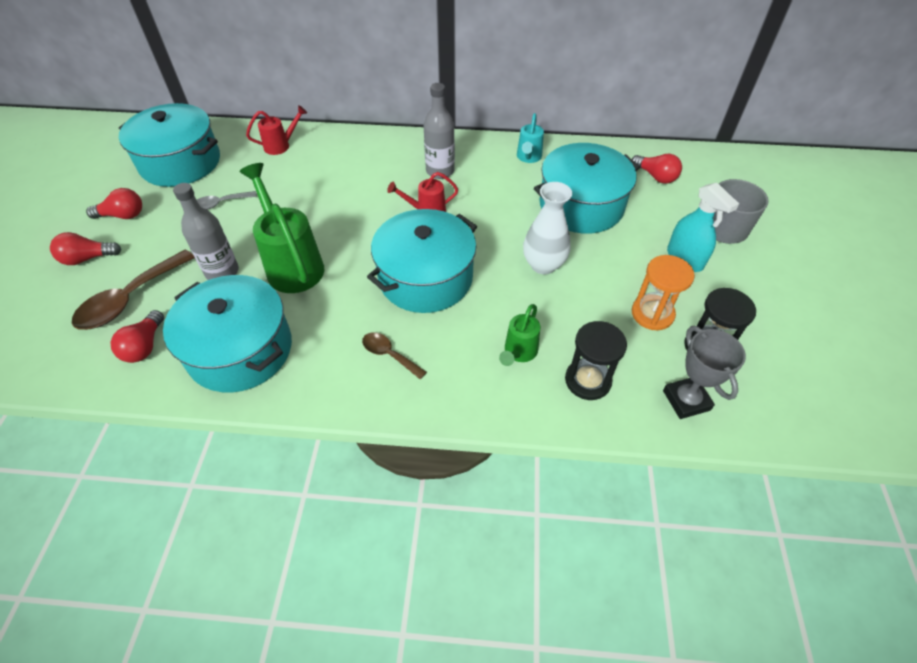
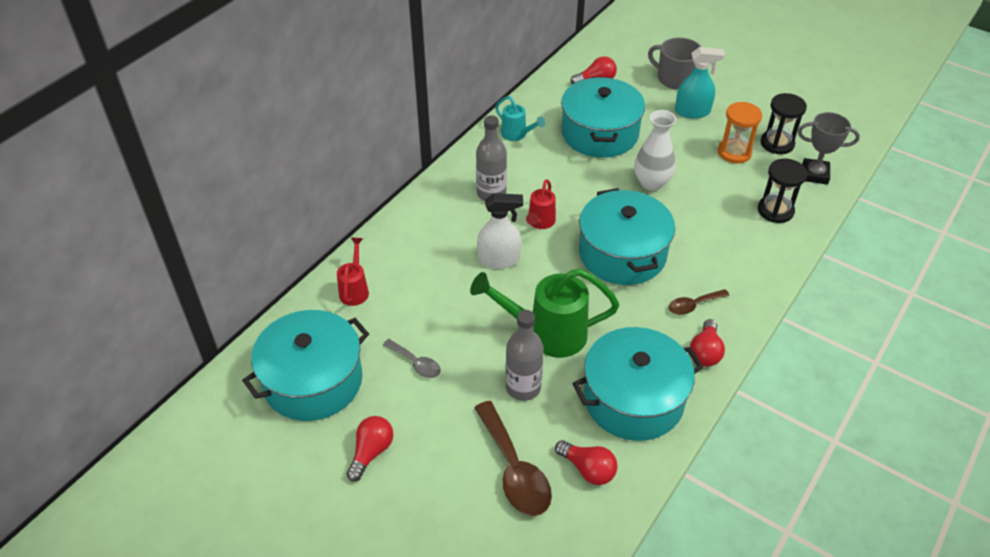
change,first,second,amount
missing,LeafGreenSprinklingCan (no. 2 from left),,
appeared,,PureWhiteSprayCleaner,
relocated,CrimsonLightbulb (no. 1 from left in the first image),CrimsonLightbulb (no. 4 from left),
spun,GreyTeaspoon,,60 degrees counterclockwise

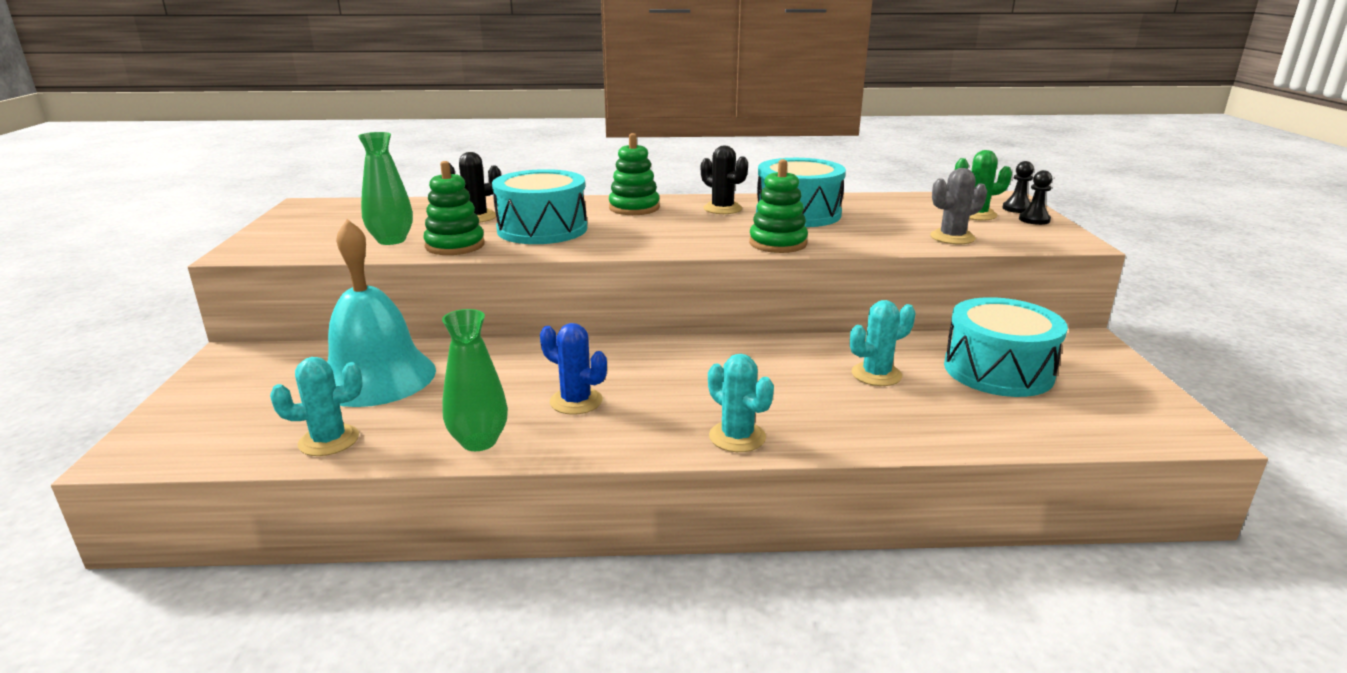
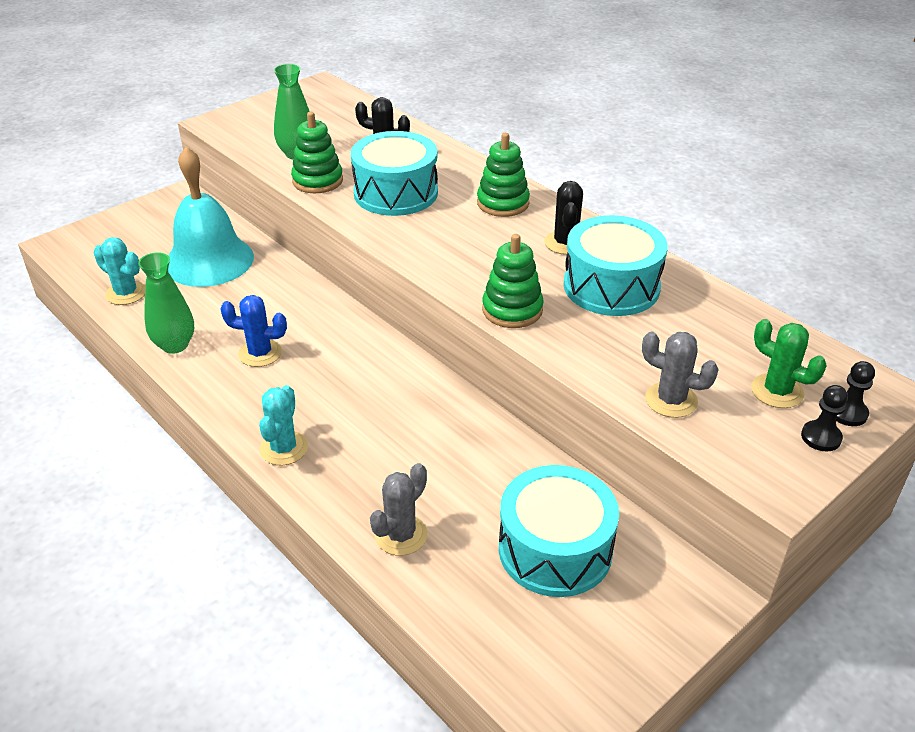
change,first,second,amount
missing,TurquoisePricklyPlant (no. 3 from left),,
appeared,,GreyPricklyPlant (no. 1 from left),
spun,CobaltPricklyPlant,,75 degrees counterclockwise

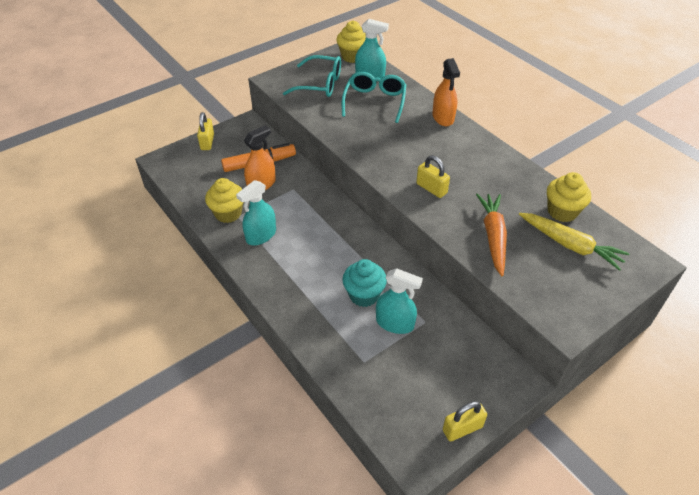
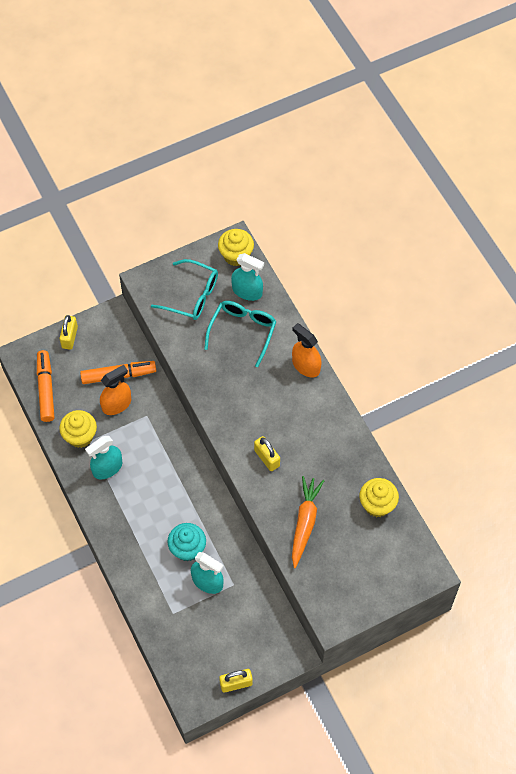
change,first,second,amount
missing,BrightYellowToyCarrot,,
appeared,,OrangeColouredFeltPen (no. 1 from left),
spun,OrangeColouredSprayCleaner (no. 2 from left),,135 degrees clockwise

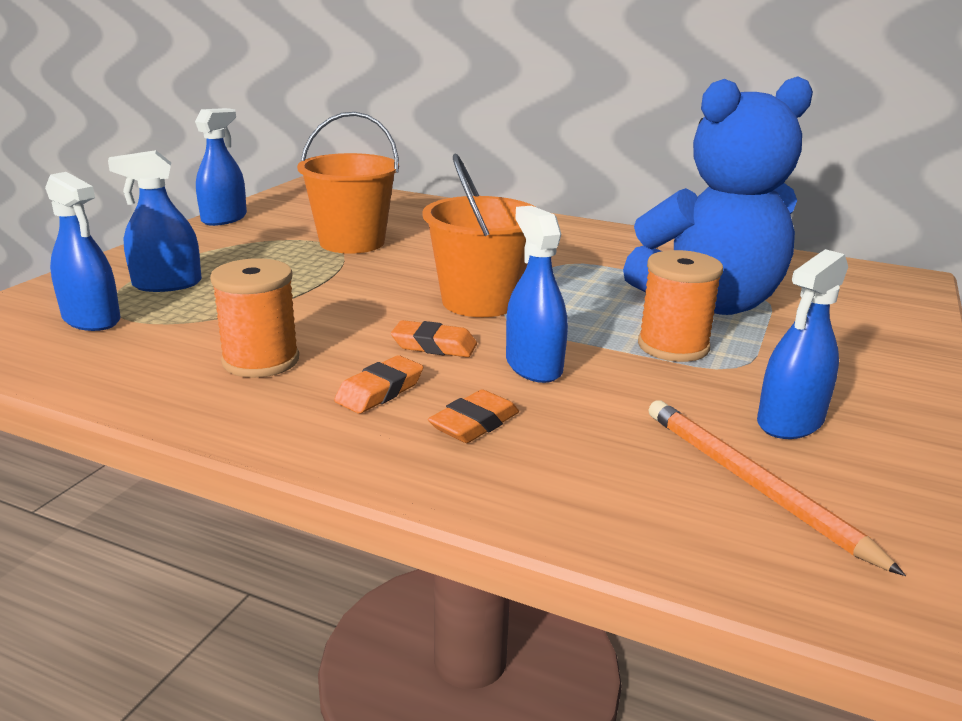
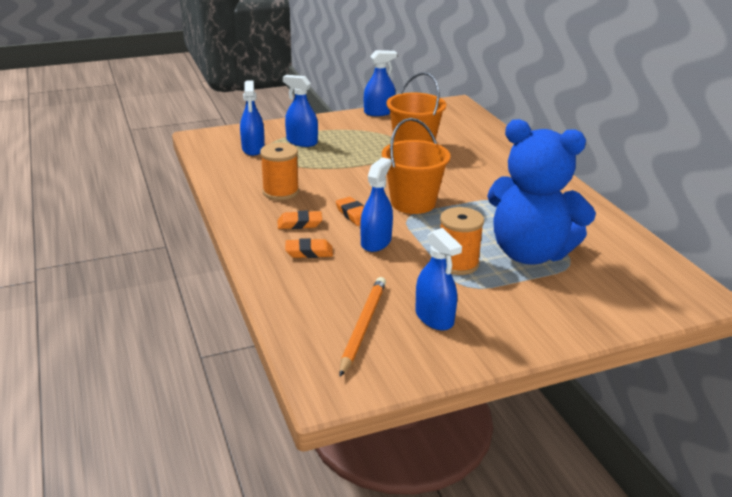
change,first,second,amount
spun,CobaltSprayCleaner (no. 5 from left),,120 degrees counterclockwise

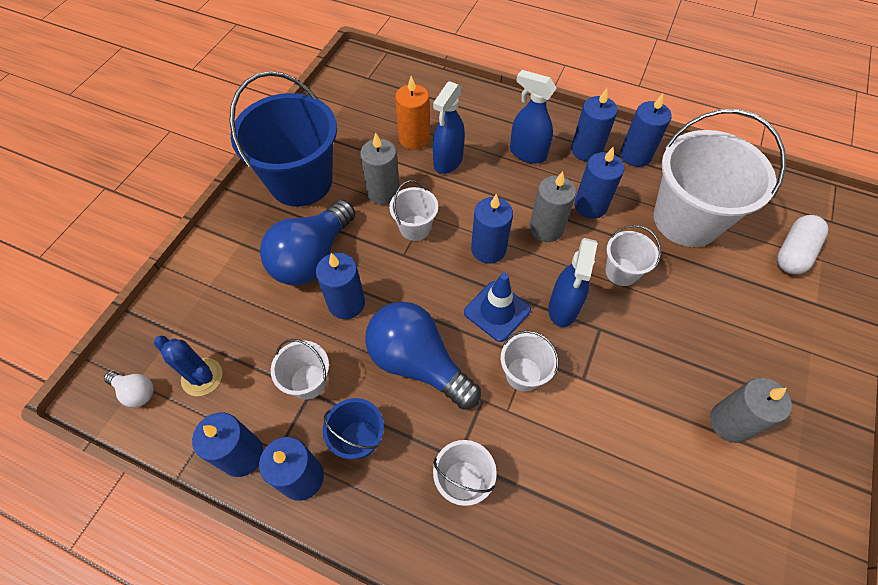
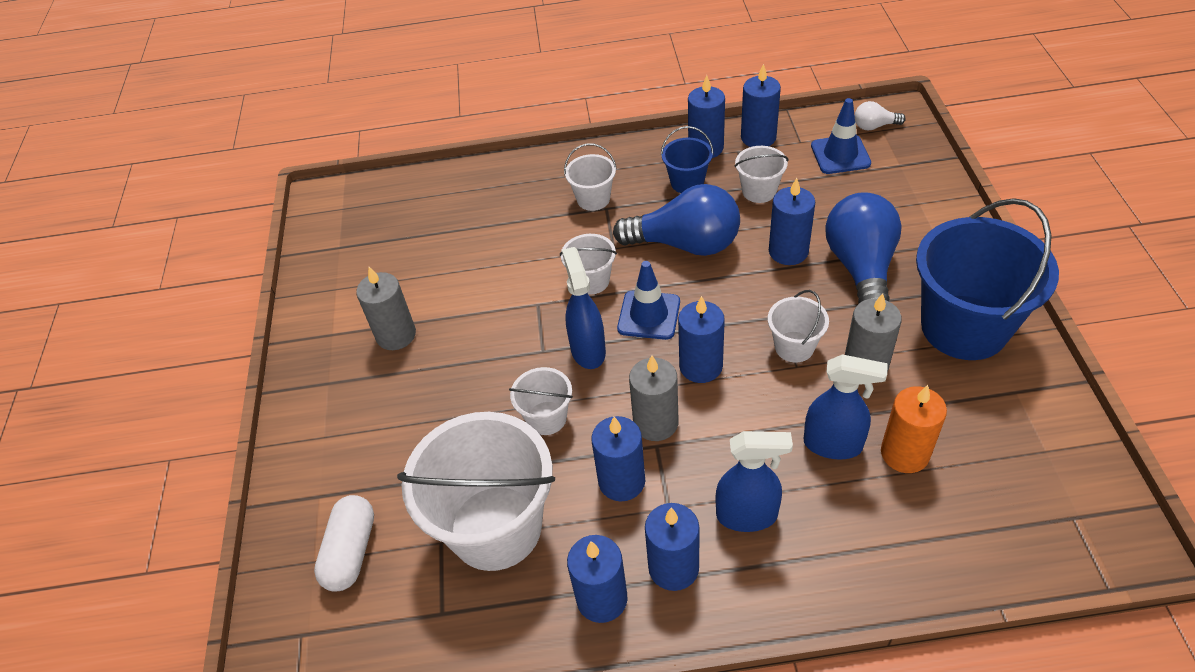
change,first,second,amount
exchanged,CobaltPricklyPlant,CobaltTrafficCone (no. 2 from left),
spun,CobaltSprayCleaner (no. 1 from left in the first image),CobaltSprayCleaner (no. 3 from left),105 degrees clockwise

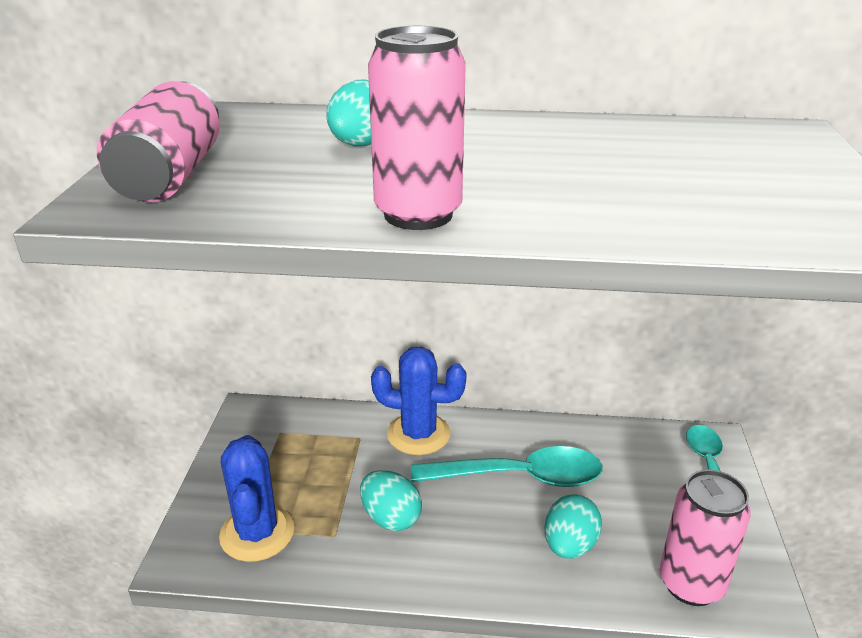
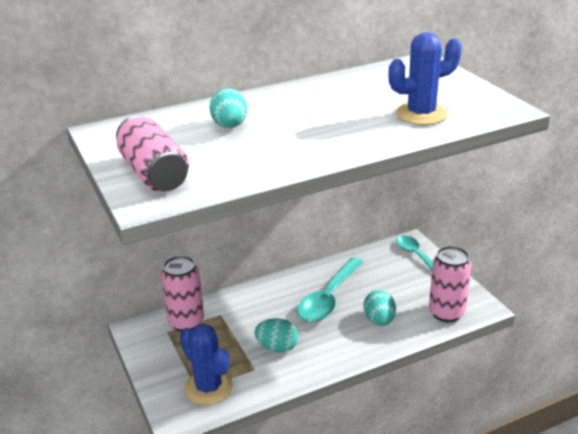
change,first,second,amount
relocated,RosePinkTin (no. 2 from left),,
relocated,CobaltPricklyPlant (no. 2 from left),,
spun,TurquoiseTeaspoon (no. 1 from left),,150 degrees clockwise

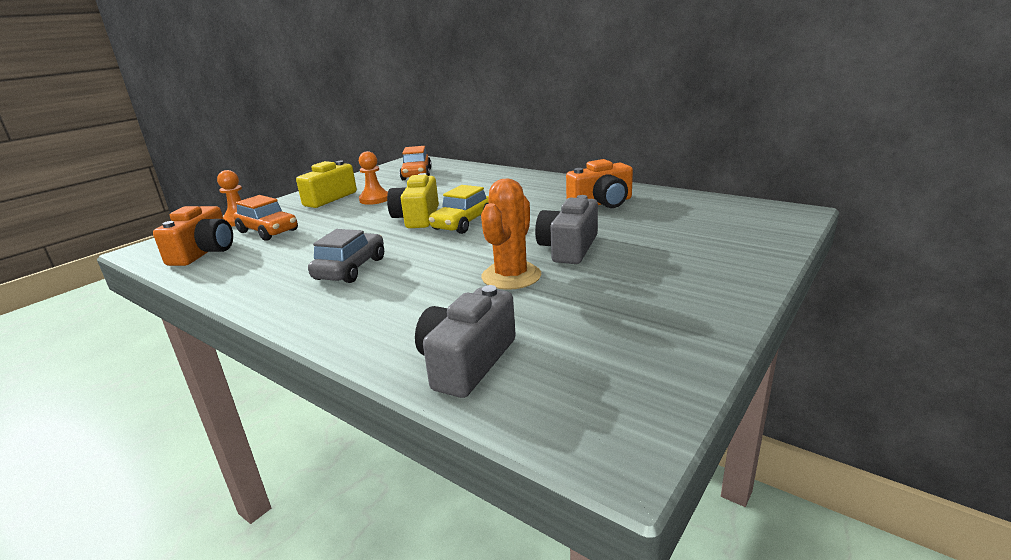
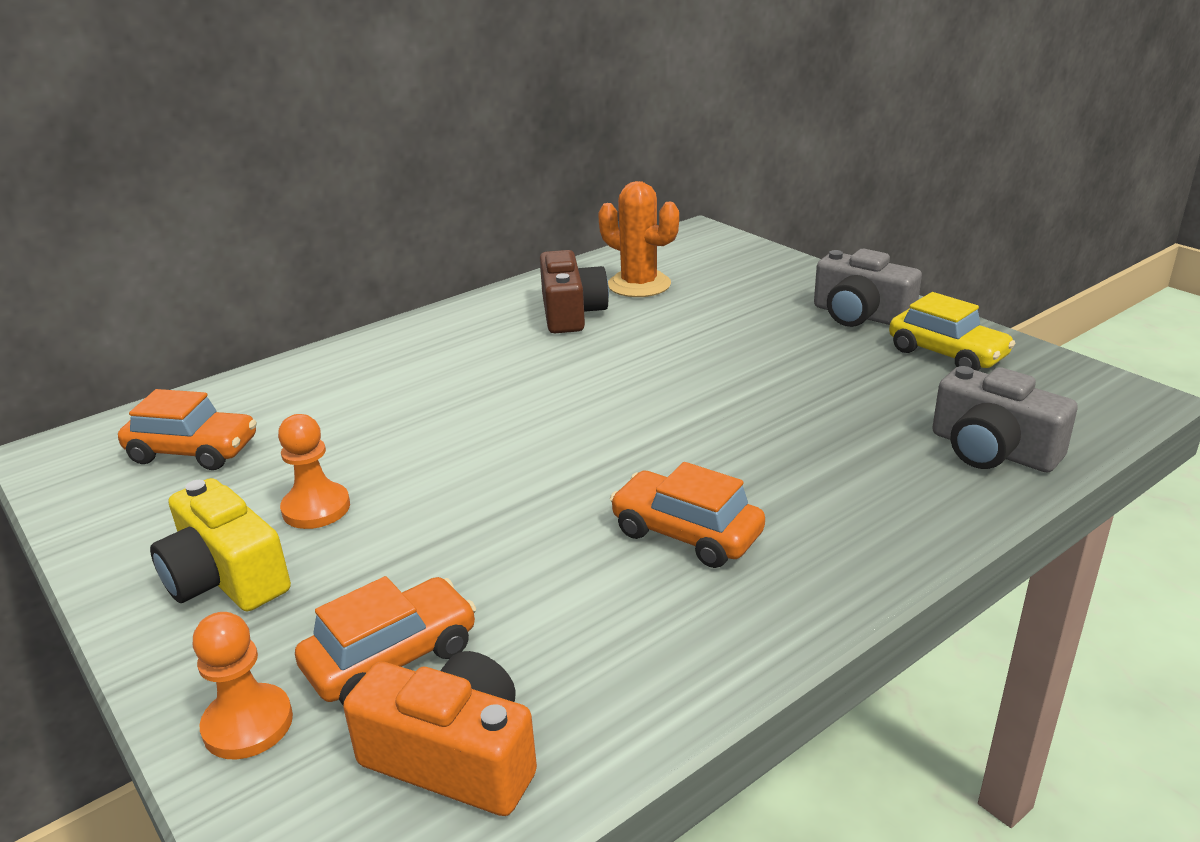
change,first,second,amount
missing,BrightYellowCompactCamera (no. 2 from left),,
relocated,BrightYellowCar,,
relocated,OrangeColouredPricklyPlant,,
relocated,GreyCompactCamera (no. 2 from left in the first image),GreyCompactCamera (no. 1 from left),
colour,GreyCar,OrangeColouredCar (no. 3 from left),
colour,OrangeColouredCompactCamera (no. 2 from left),RussetCompactCamera,

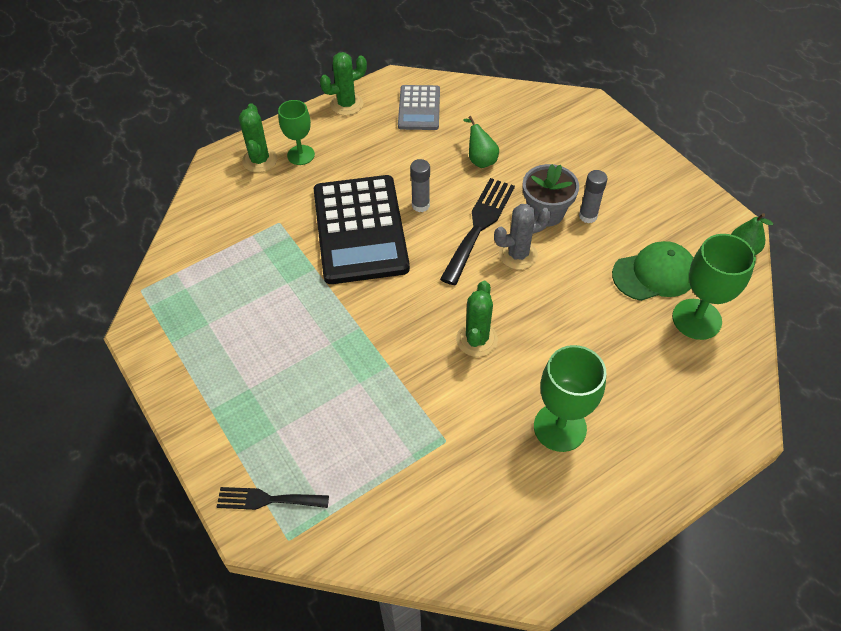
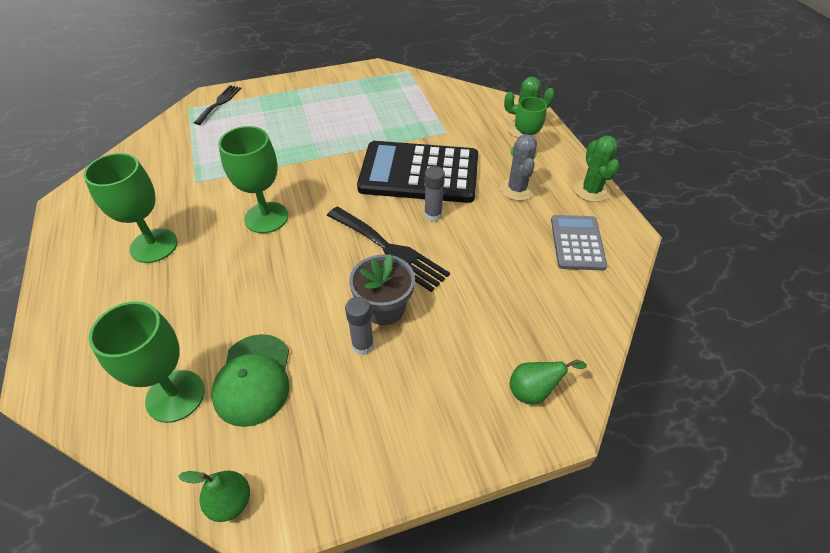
change,first,second,amount
relocated,LeafGreenPearFruit (no. 1 from left in the first image),LeafGreenPearFruit (no. 2 from left),
relocated,GreyPricklyPlant,,
exchanged,LeafGreenPricklyPlant (no. 3 from left),LeafGreenWineGlass (no. 3 from left),
spun,GreyAddingMachine,,75 degrees clockwise

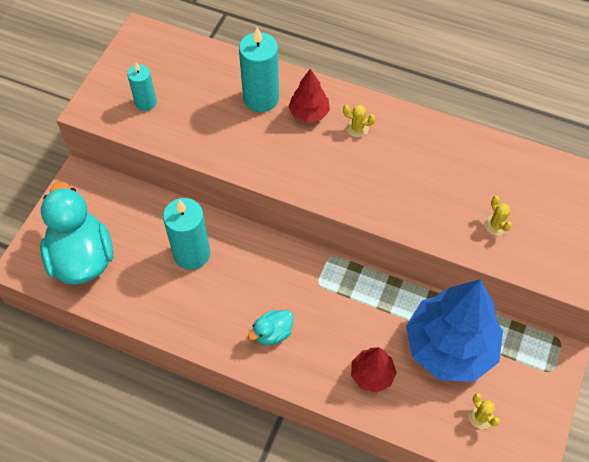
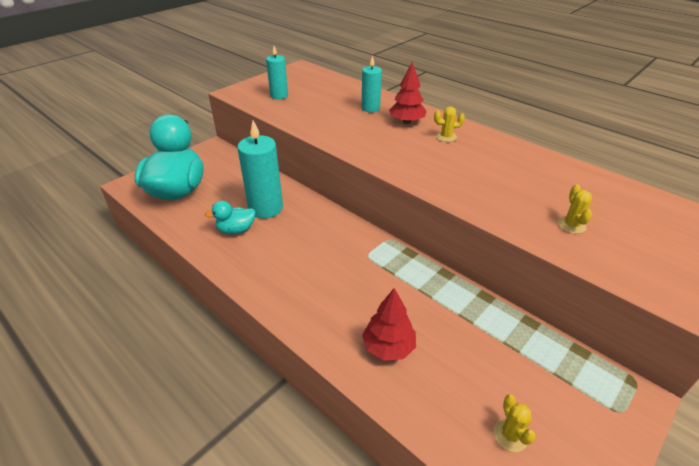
change,first,second,amount
missing,CobaltTree,,
relocated,TurquoiseDuck (no. 2 from left),,
spun,BrightYellowPricklyPlant (no. 1 from left),,45 degrees counterclockwise
size,TurquoiseWaxCandle (no. 3 from left),,x0.60

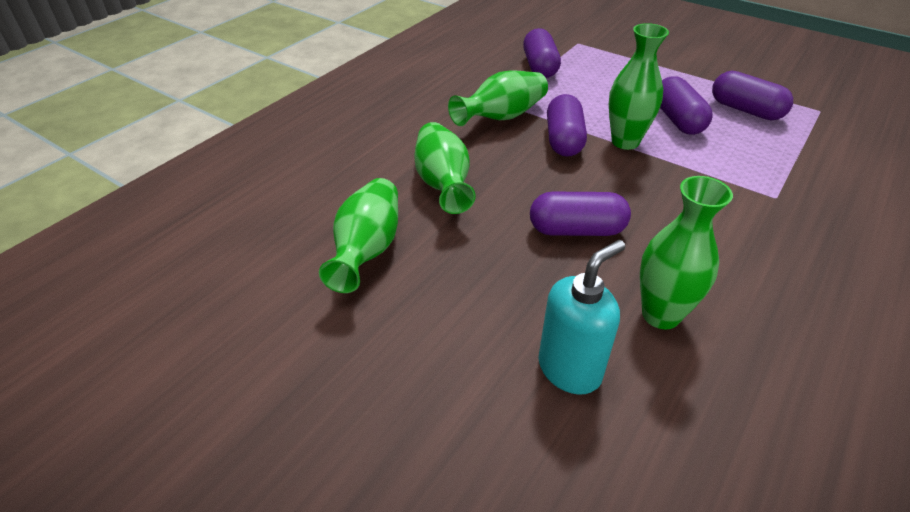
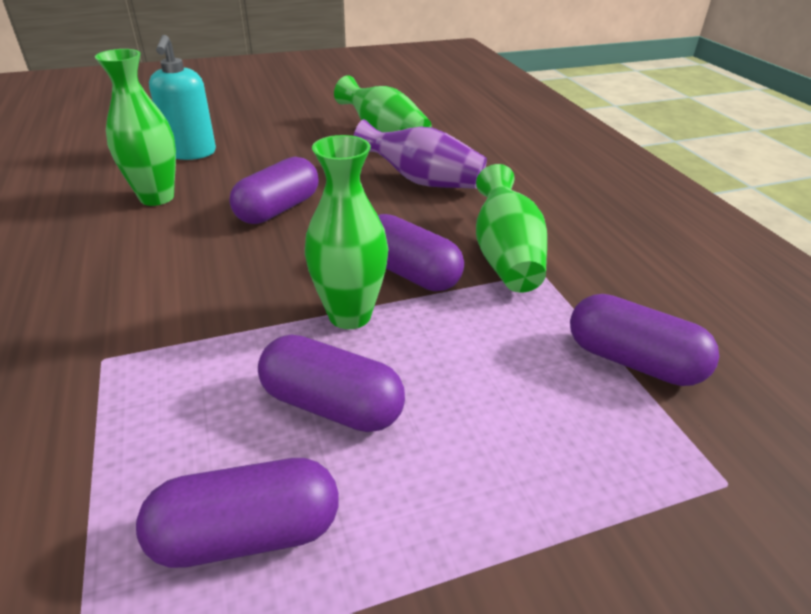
change,first,second,amount
colour,LeafGreenFlowerVase (no. 2 from left),PurpleFlowerVase,

